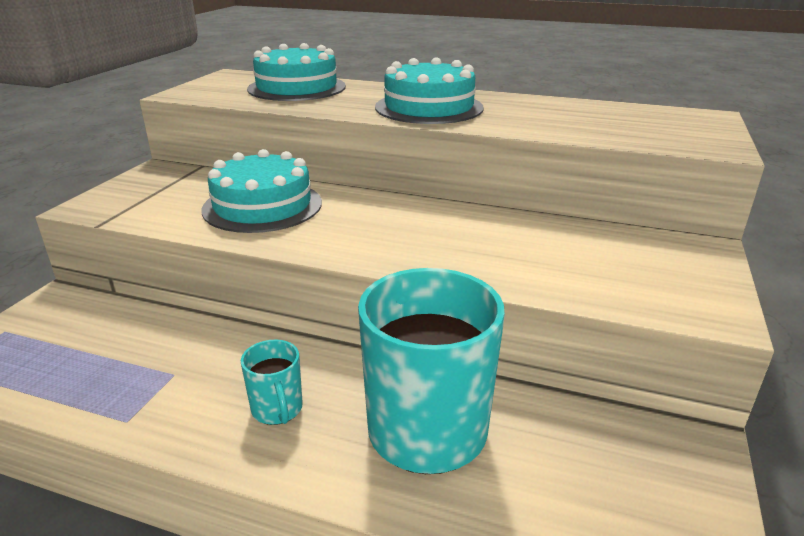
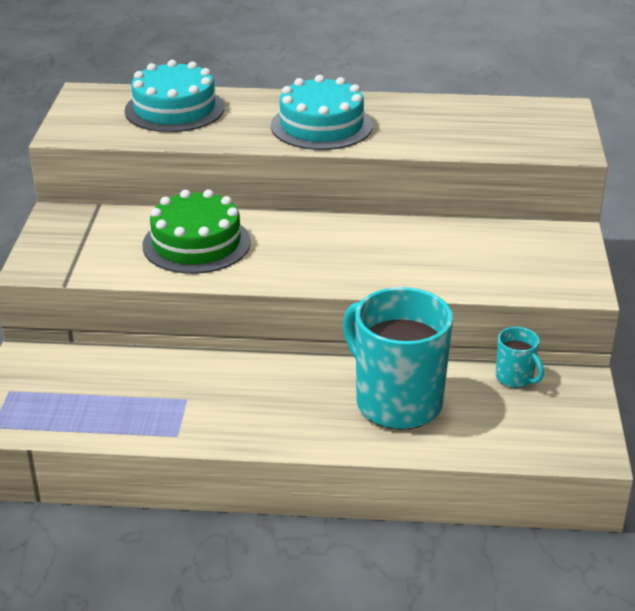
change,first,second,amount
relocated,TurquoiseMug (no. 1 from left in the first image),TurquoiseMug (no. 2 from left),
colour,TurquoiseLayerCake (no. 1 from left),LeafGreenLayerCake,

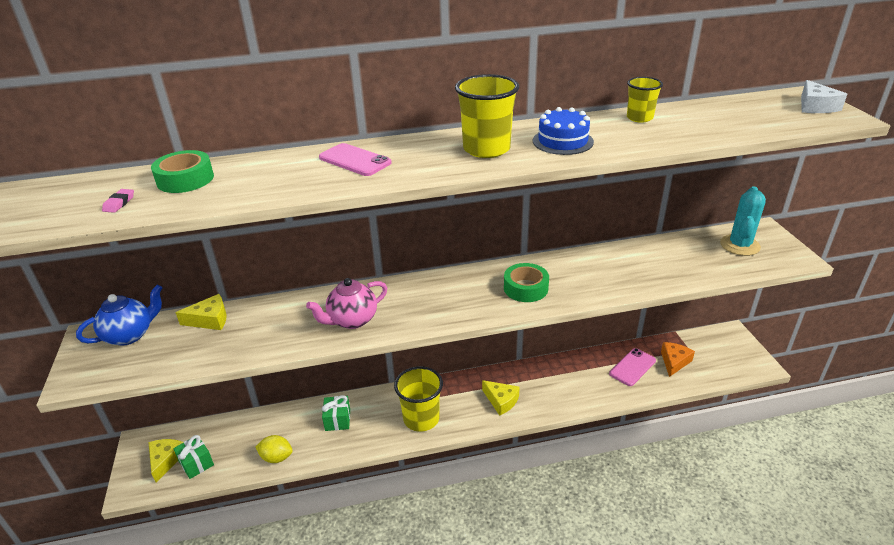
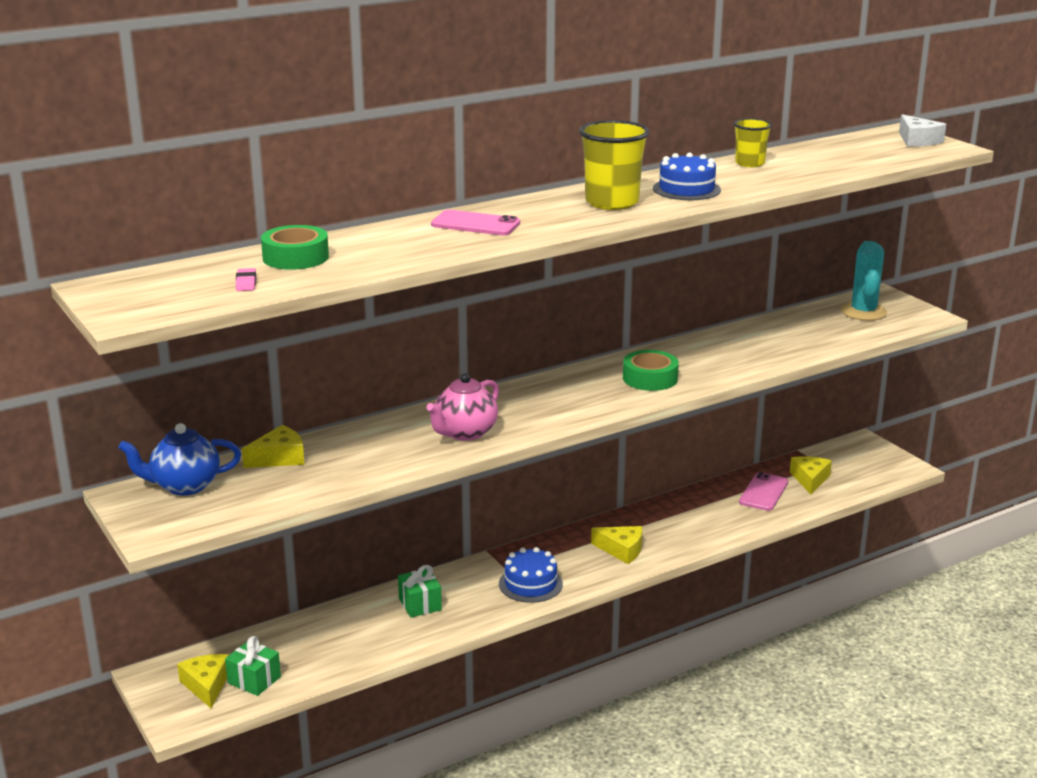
change,first,second,amount
missing,BrightYellowToyLemon,,
exchanged,BrightYellowBeaker (no. 1 from left),CobaltLayerCake (no. 1 from left),
colour,OrangeColouredCheese,BrightYellowCheese (no. 4 from left),
spun,CobaltTeaPot,,135 degrees counterclockwise

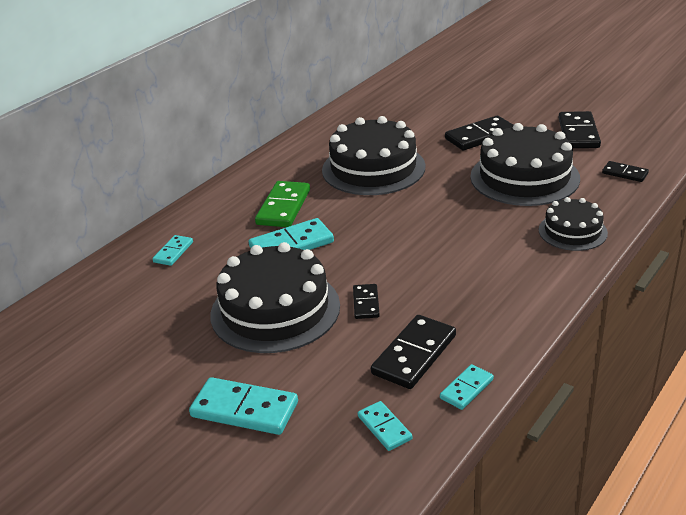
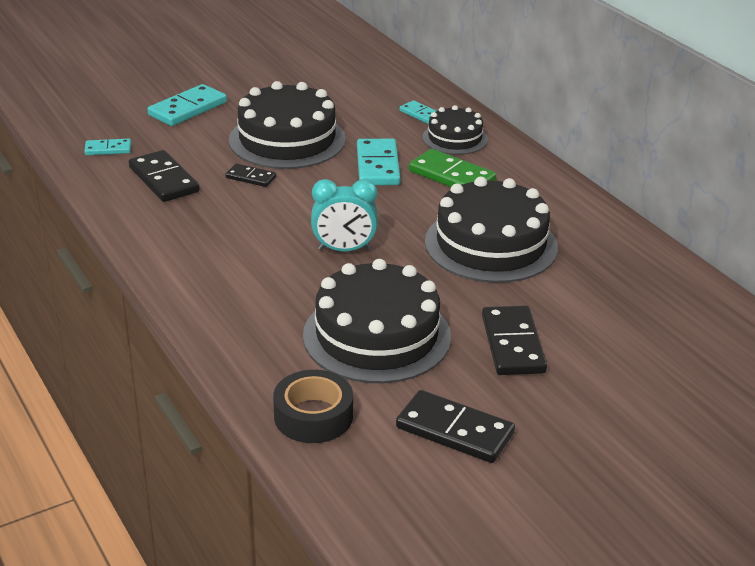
change,first,second,amount
missing,TurquoiseDominoTile (no. 5 from left),,
appeared,,TurquoiseAlarmClock,
relocated,JetBlackLayerCake (no. 4 from left in the first image),JetBlackLayerCake (no. 3 from left),
exchanged,JetBlackDominoTile (no. 5 from left),JetBlackStickyTape,

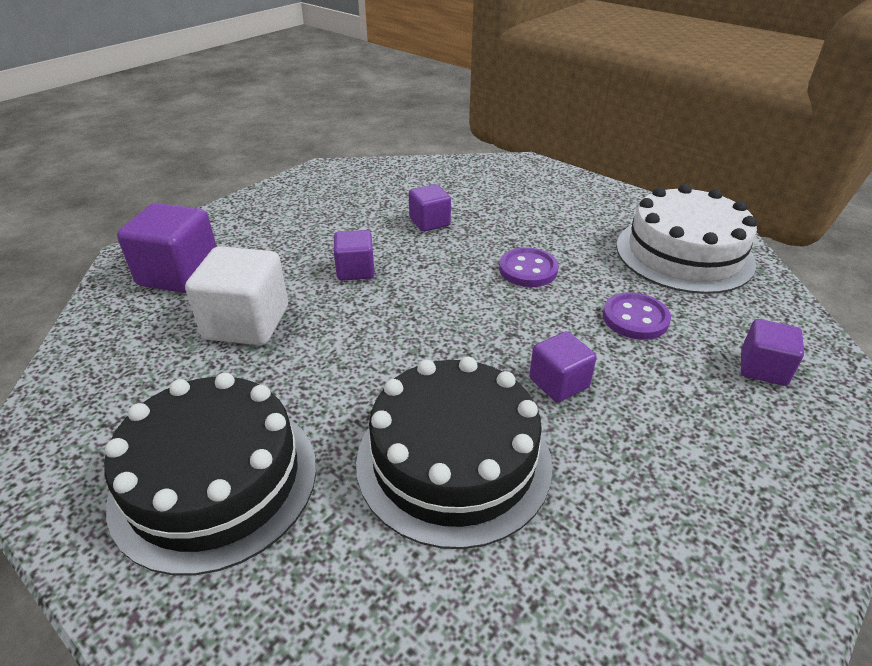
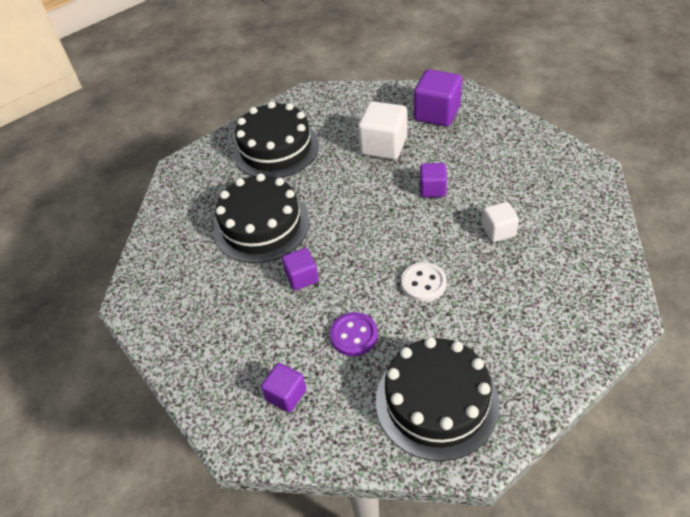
change,first,second,amount
colour,PurpleSolidCube (no. 3 from left),PureWhiteSolidCube (no. 2 from left),
colour,PurpleShirtButton (no. 1 from left),PureWhiteShirtButton,
colour,PureWhiteLayerCake,JetBlackLayerCake (no. 3 from left),

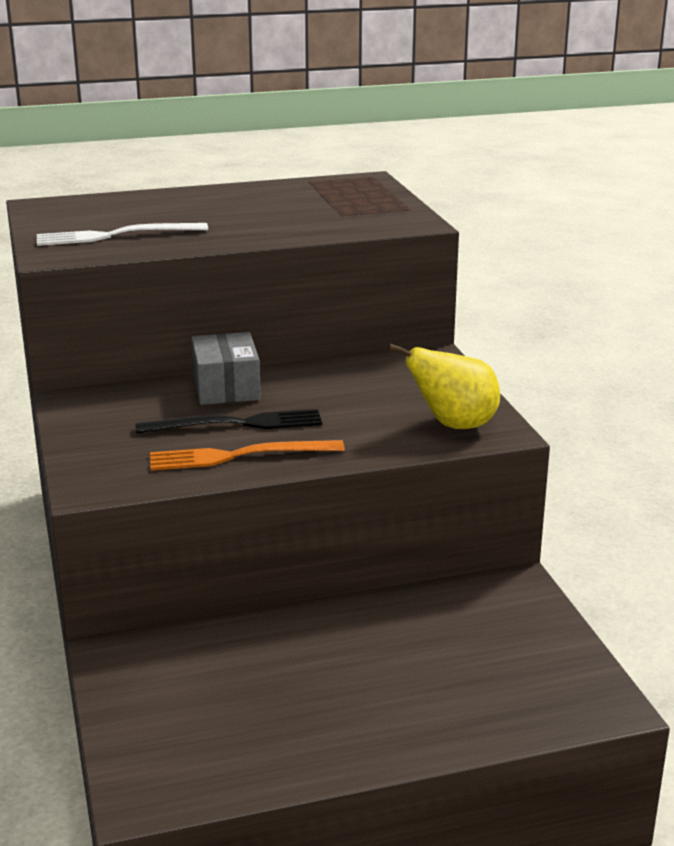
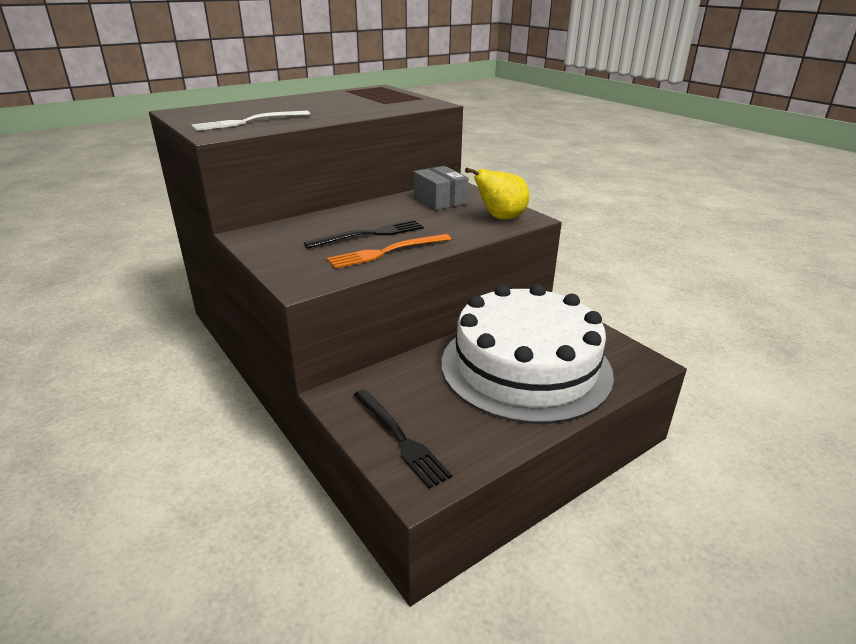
change,first,second,amount
appeared,,JetBlackFork (no. 2 from left),
appeared,,PureWhiteLayerCake,
relocated,GreyPackage,,

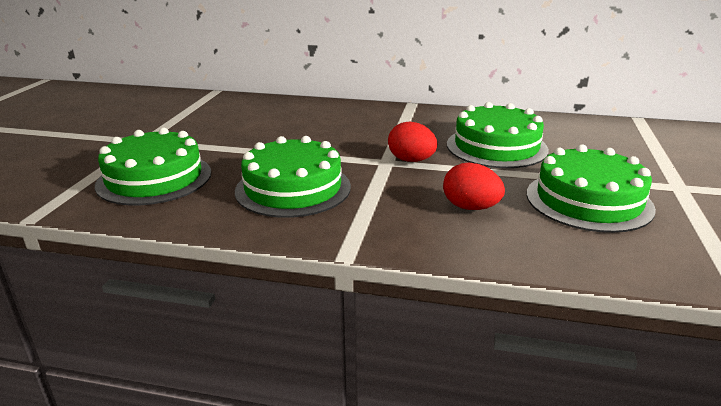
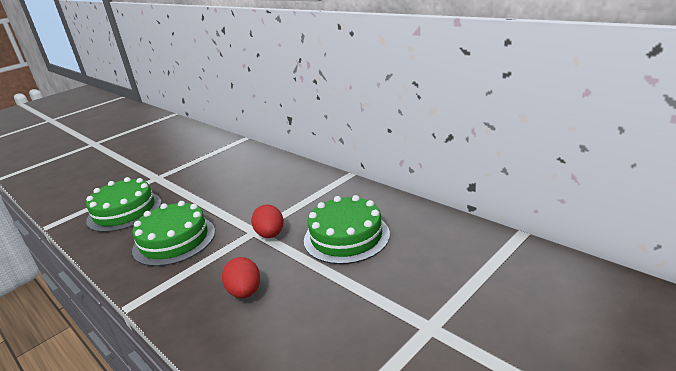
change,first,second,amount
missing,LeafGreenLayerCake (no. 4 from left),,

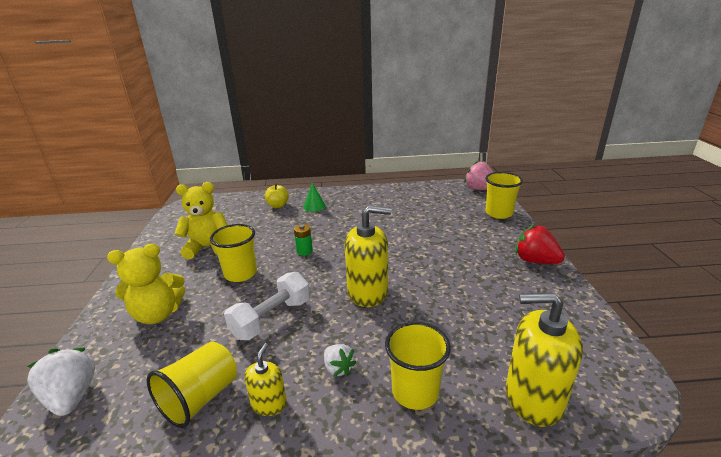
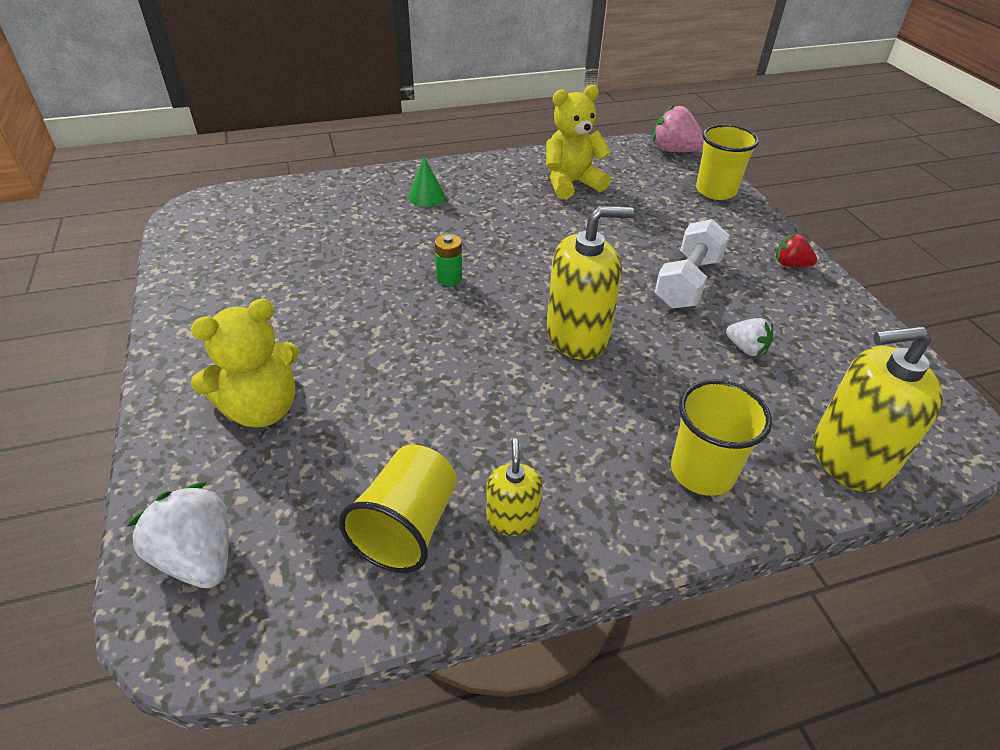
change,first,second,amount
missing,BrightYellowBeaker (no. 2 from left),,
missing,BrightYellowToyApple,,
relocated,BrightYellowTeddy (no. 2 from left),,
relocated,PureWhiteFreeWeight,,
relocated,PureWhiteStrawberry (no. 2 from left),,
size,CrimsonStrawberry,,x0.60

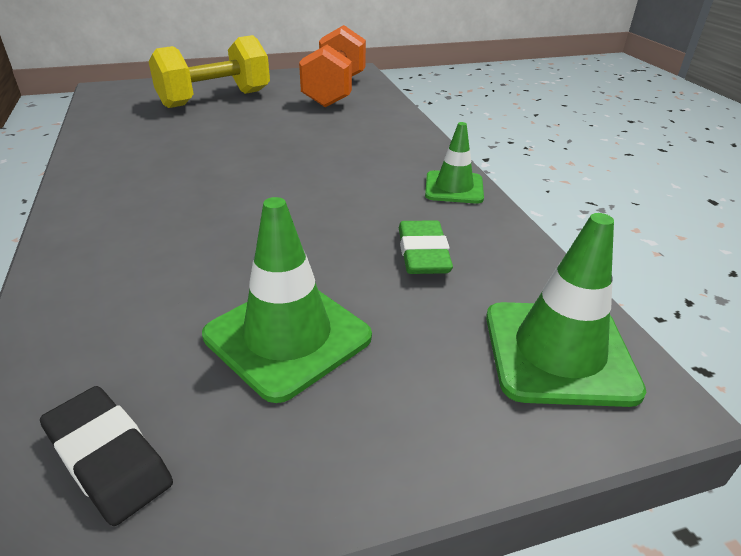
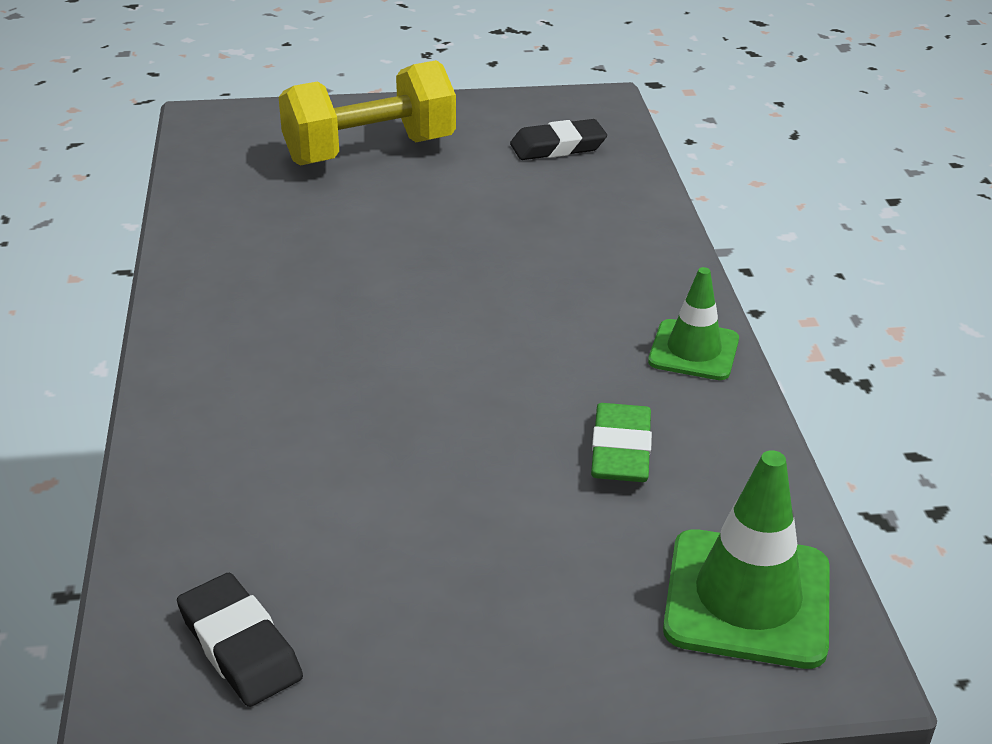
change,first,second,amount
missing,LeafGreenTrafficCone (no. 1 from left),,
exchanged,OrangeColouredFreeWeight,JetBlackPencilEraser (no. 2 from left),

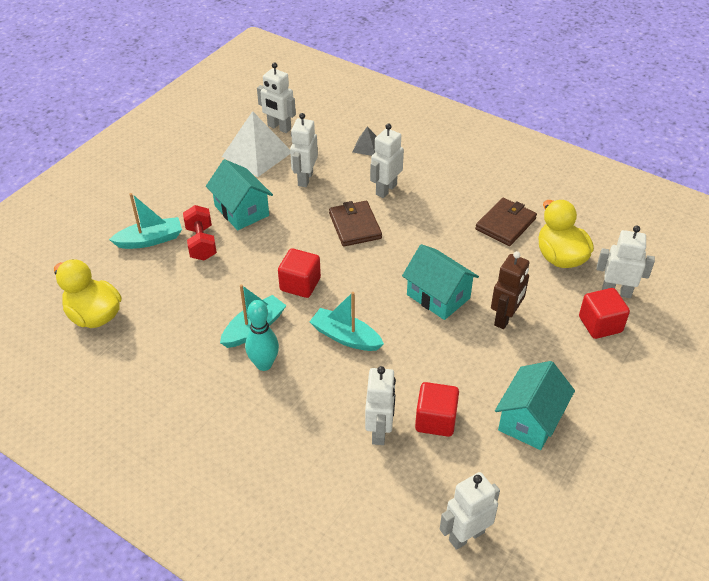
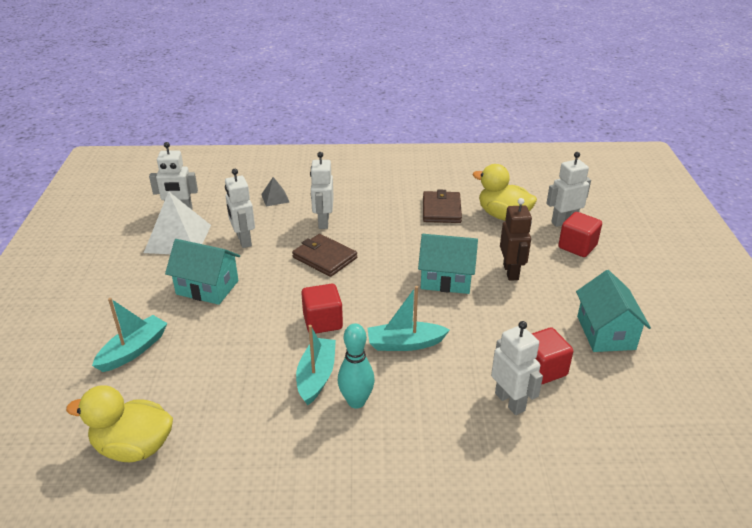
change,first,second,amount
missing,CrimsonFreeWeight,,
missing,PureWhiteToyRobot (no. 5 from left),,

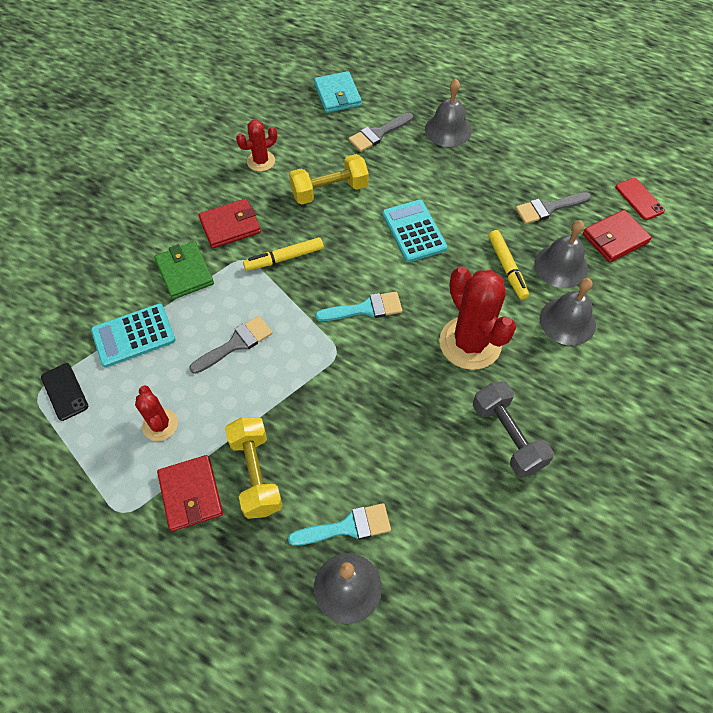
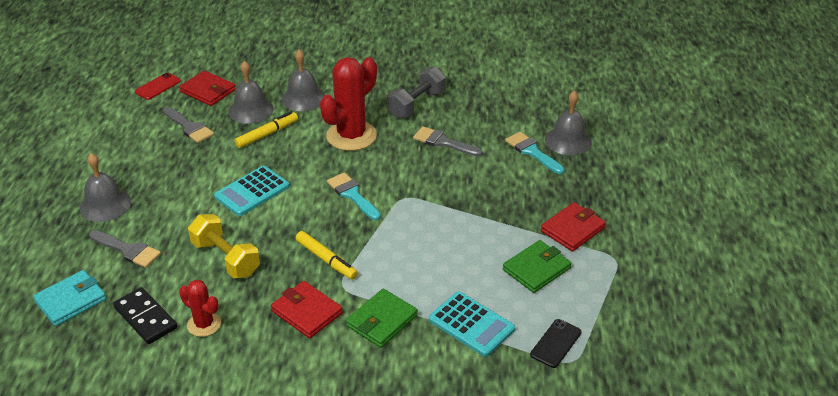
change,first,second,amount
missing,BrightYellowFreeWeight (no. 1 from left),,
appeared,,JetBlackDominoTile,
relocated,GreyBrush (no. 1 from left in the first image),GreyBrush (no. 3 from left),
exchanged,CrimsonPricklyPlant (no. 1 from left),LeafGreenBillfold (no. 2 from left),

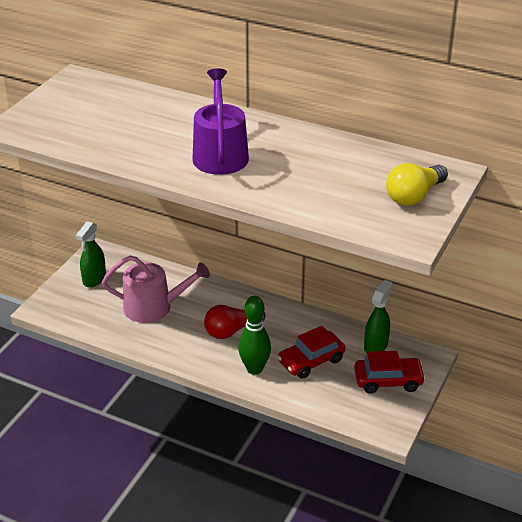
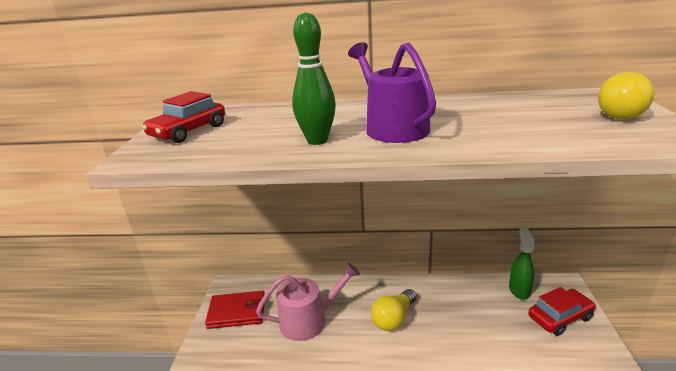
change,first,second,amount
relocated,LeafGreenBowlingPin,,
relocated,CrimsonCar (no. 1 from left),,
exchanged,LeafGreenSprayCleaner (no. 1 from left),CrimsonBillfold,
colour,CrimsonLightbulb,BrightYellowLightbulb (no. 1 from left),

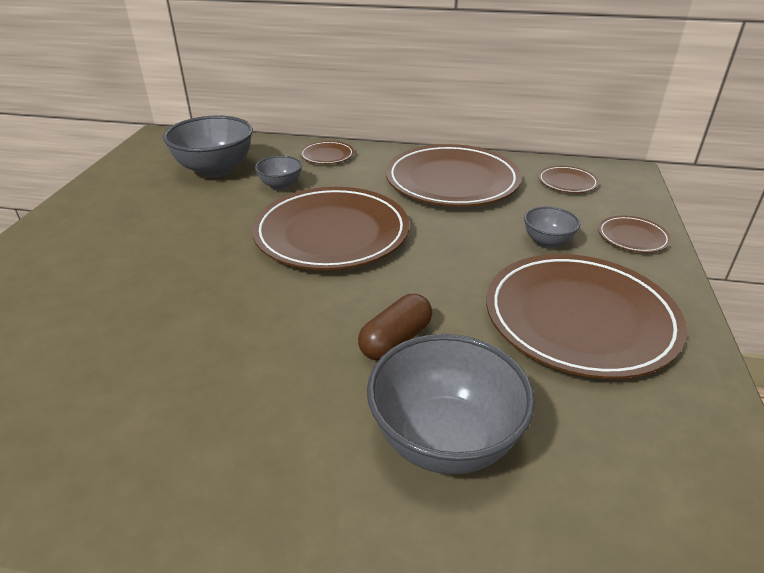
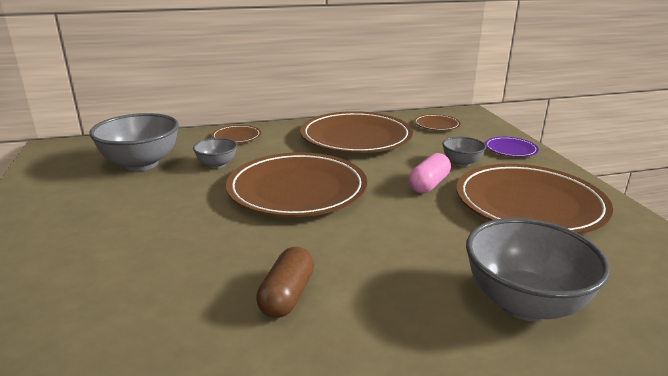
change,first,second,amount
appeared,,RosePinkPillShape,
relocated,RussetPillShape,,
colour,RussetFlatDish (no. 6 from left),PurpleFlatDish,

